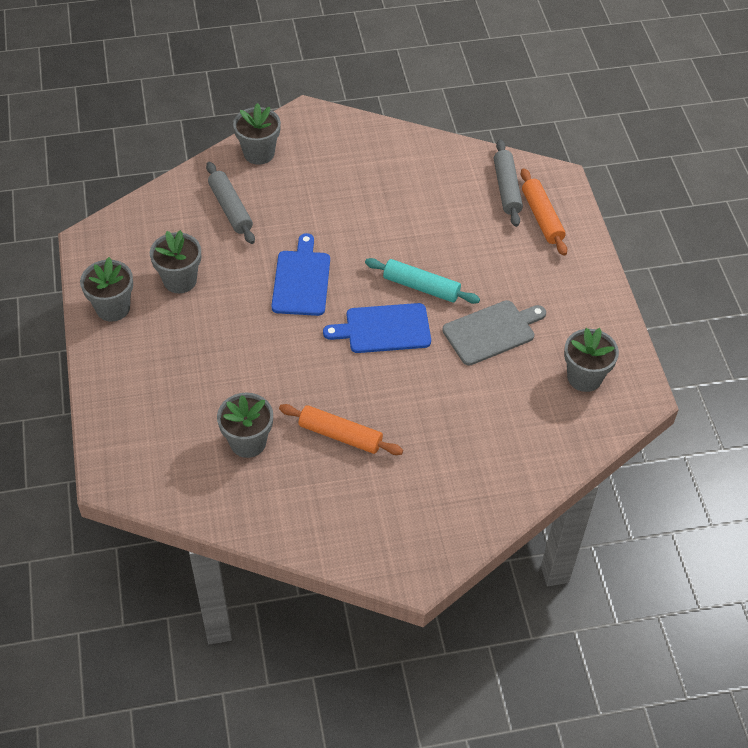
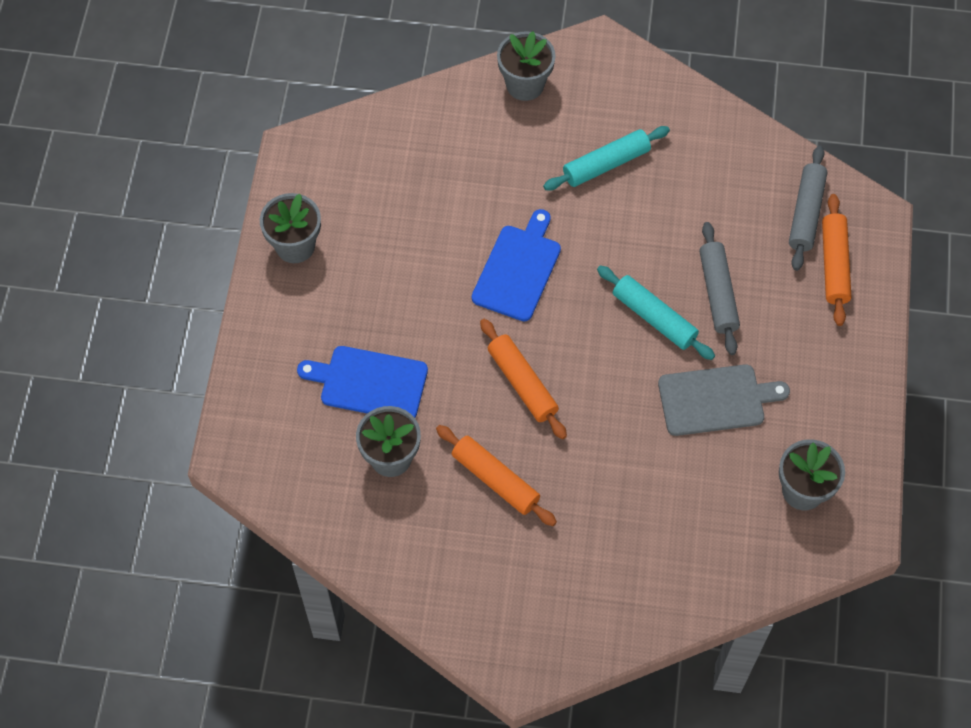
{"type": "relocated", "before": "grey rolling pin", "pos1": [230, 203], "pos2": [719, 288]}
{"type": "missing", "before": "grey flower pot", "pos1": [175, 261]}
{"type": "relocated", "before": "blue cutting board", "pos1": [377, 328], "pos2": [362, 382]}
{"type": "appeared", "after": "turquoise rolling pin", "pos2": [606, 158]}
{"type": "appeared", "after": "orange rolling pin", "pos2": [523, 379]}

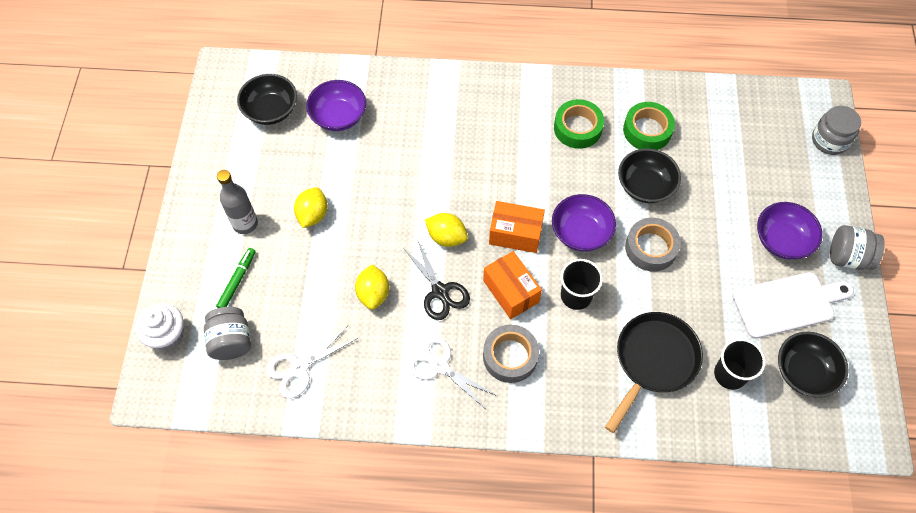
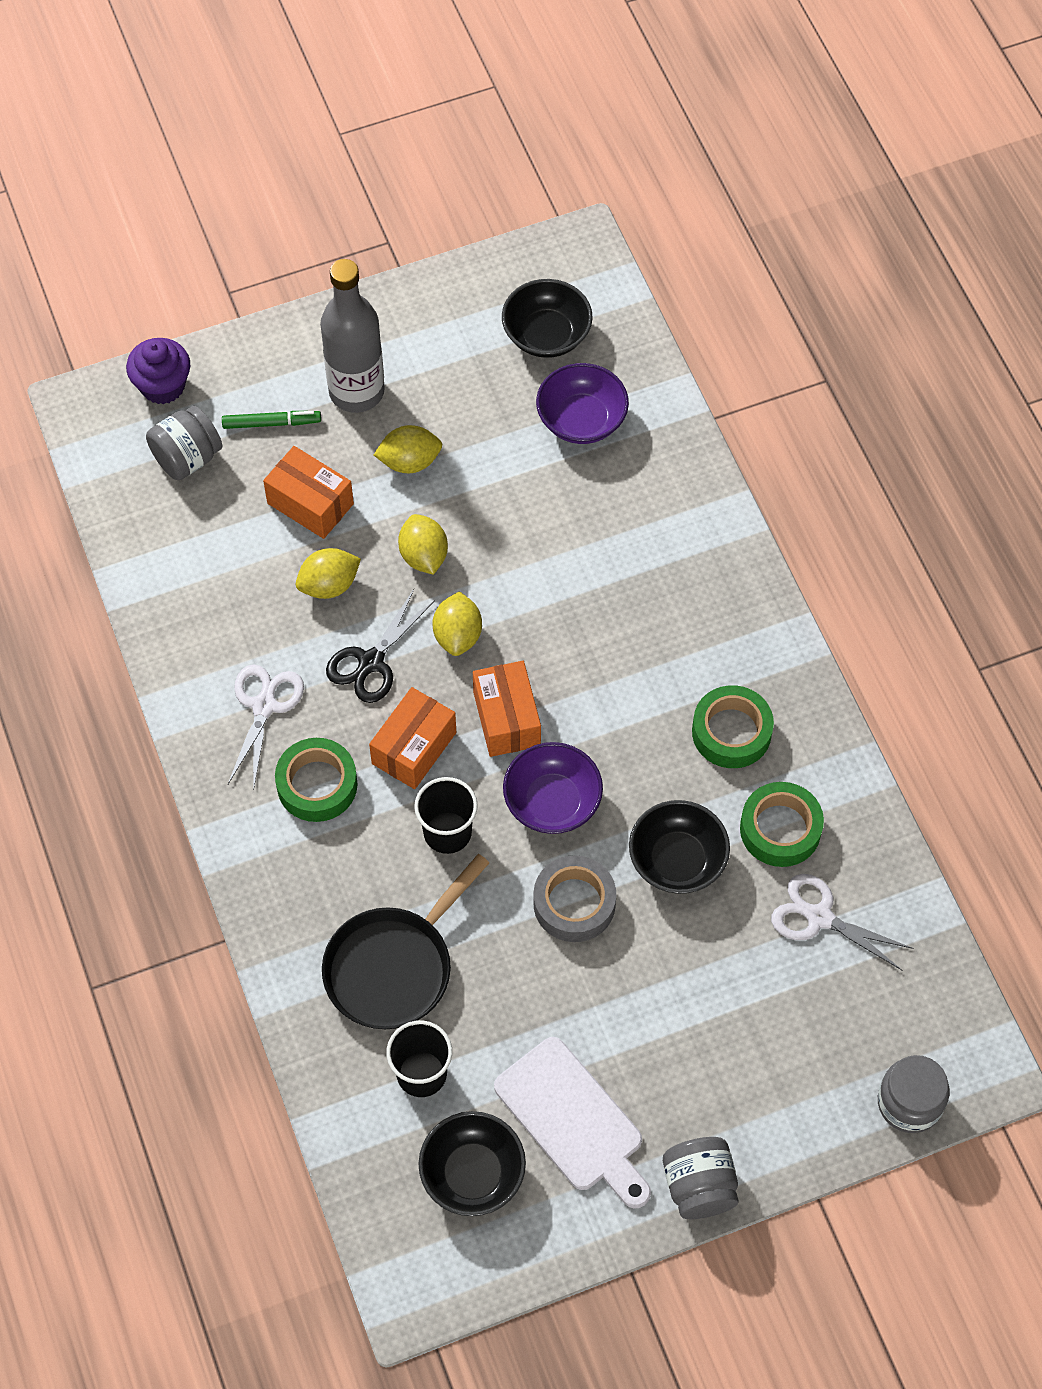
{"type": "size", "before": "grey bottle", "pos1": [237, 202], "pos2": [352, 336], "scale": 1.51}
{"type": "missing", "before": "purple bowl", "pos1": [790, 231]}
{"type": "colour", "before": "white cupcake", "after": "purple cupcake", "pos1": [159, 326], "pos2": [158, 371]}
{"type": "spun", "before": "black pan", "pos1": [654, 372], "pos2": [405, 941], "turn": 120}
{"type": "colour", "before": "grey tape", "after": "green tape", "pos1": [511, 354], "pos2": [316, 780]}
{"type": "relocated", "before": "white scissors", "pos1": [312, 362], "pos2": [842, 922]}
{"type": "appeared", "after": "orange box", "pos2": [308, 492]}
{"type": "appeared", "after": "yellow lemon", "pos2": [423, 544]}

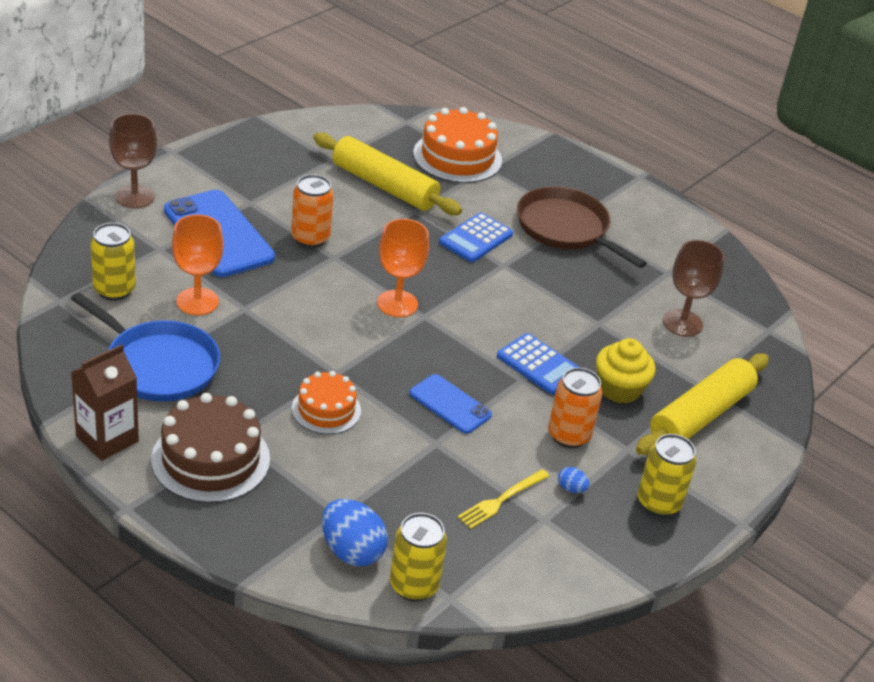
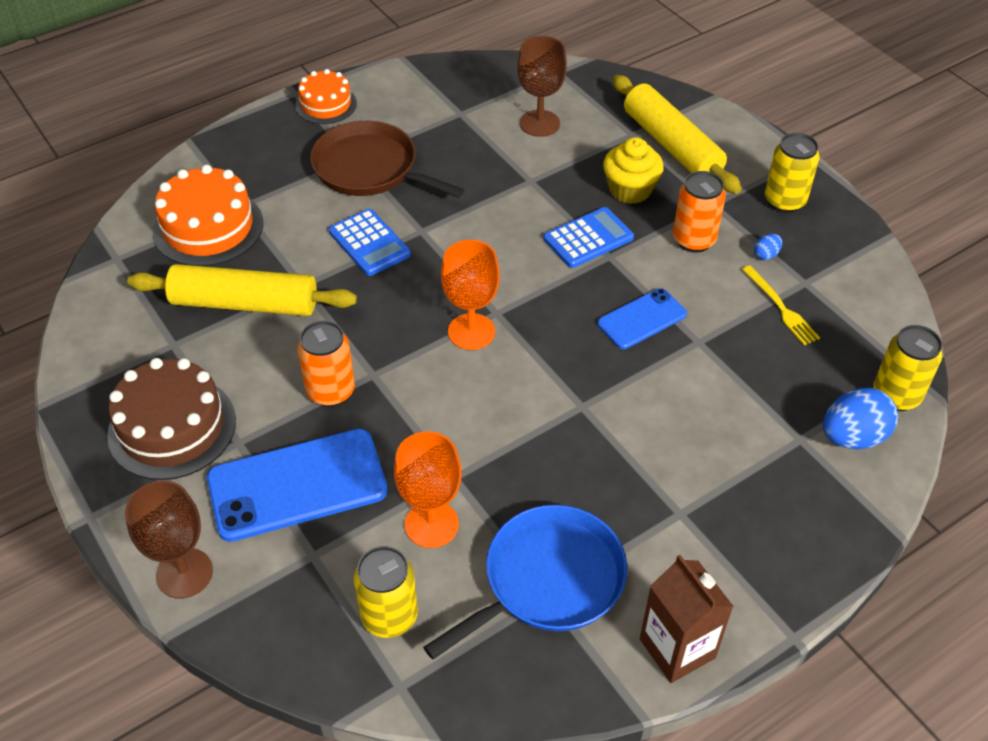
{"type": "spun", "before": "yellow rolling pin", "pos1": [387, 173], "pos2": [242, 290], "turn": 45}
{"type": "spun", "before": "brown pan", "pos1": [582, 227], "pos2": [387, 159], "turn": 60}
{"type": "relocated", "before": "orange cake", "pos1": [326, 402], "pos2": [326, 96]}
{"type": "relocated", "before": "brown cake", "pos1": [210, 448], "pos2": [171, 419]}

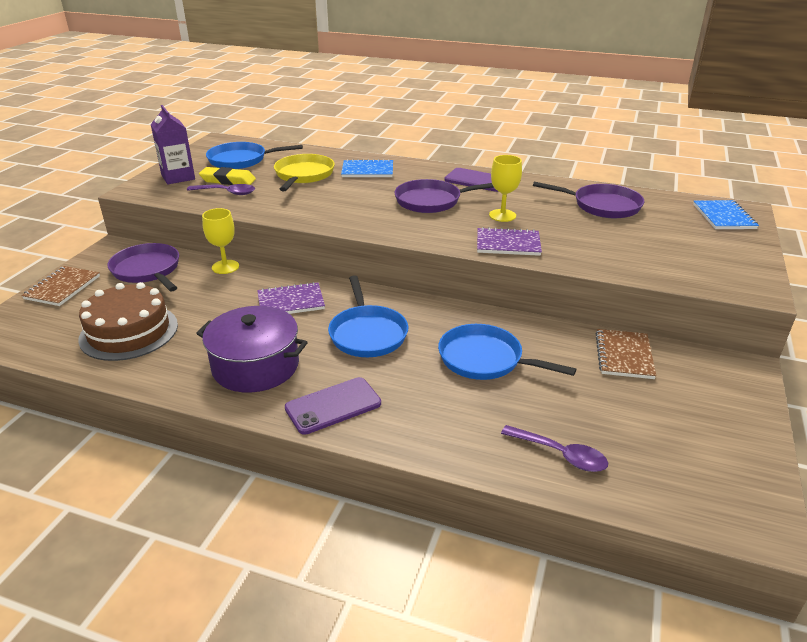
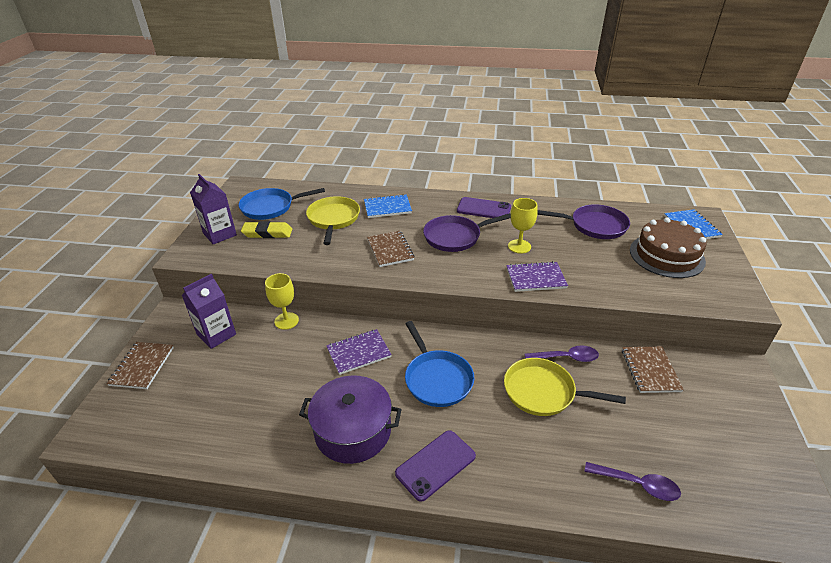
{"type": "relocated", "before": "purple spoon", "pos1": [221, 189], "pos2": [562, 354]}
{"type": "exchanged", "before": "purple pan", "after": "purple carton", "pos1": [143, 267], "pos2": [209, 311]}
{"type": "relocated", "before": "brown cake", "pos1": [128, 321], "pos2": [668, 247]}
{"type": "colour", "before": "blue pan", "after": "yellow pan", "pos1": [507, 352], "pos2": [565, 387]}
{"type": "appeared", "after": "brown notebook", "pos2": [390, 249]}

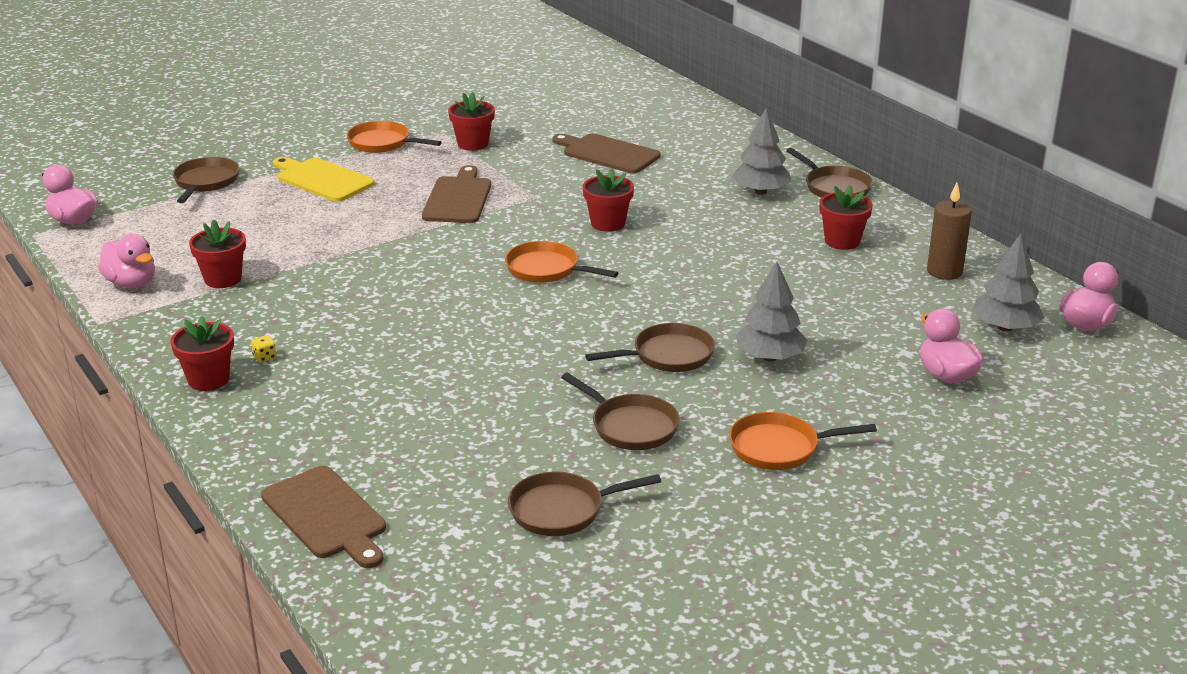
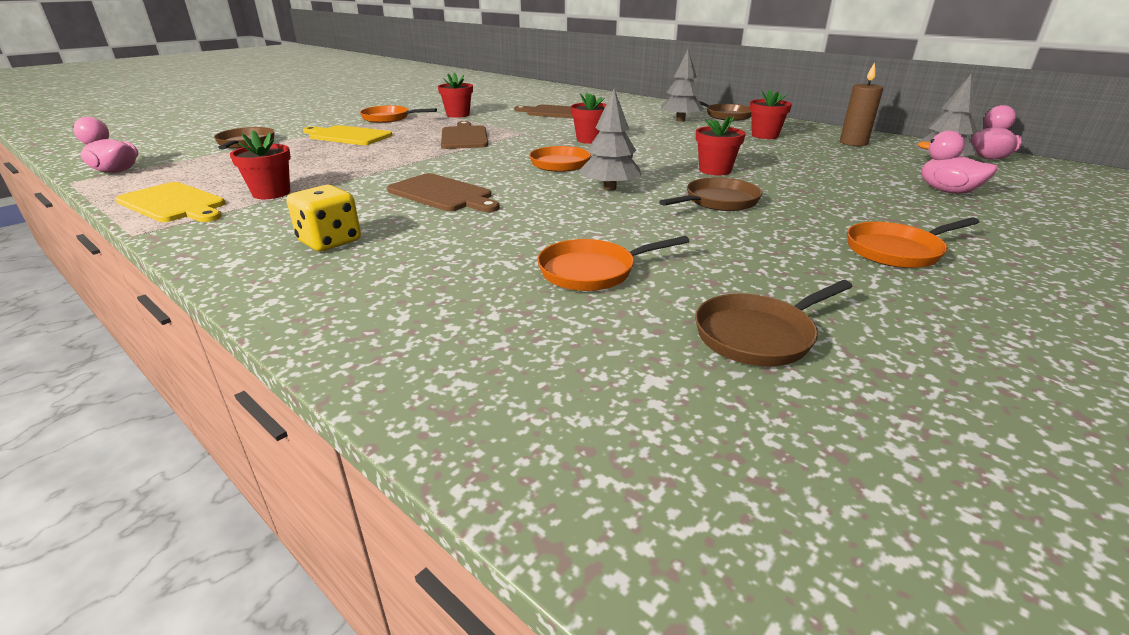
{"type": "exchanged", "before": "pink duck", "after": "yellow cutting board", "pos1": [126, 261], "pos2": [170, 202]}
{"type": "relocated", "before": "grey tree", "pos1": [772, 311], "pos2": [610, 140]}
{"type": "relocated", "before": "red flower pot", "pos1": [202, 353], "pos2": [721, 145]}
{"type": "size", "before": "yellow dice", "pos1": [263, 348], "pos2": [323, 218], "scale": 2.37}
{"type": "missing", "before": "brown pan", "pos1": [620, 411]}
{"type": "relocated", "before": "brown cutting board", "pos1": [323, 517], "pos2": [443, 192]}
{"type": "appeared", "after": "orange pan", "pos2": [613, 263]}

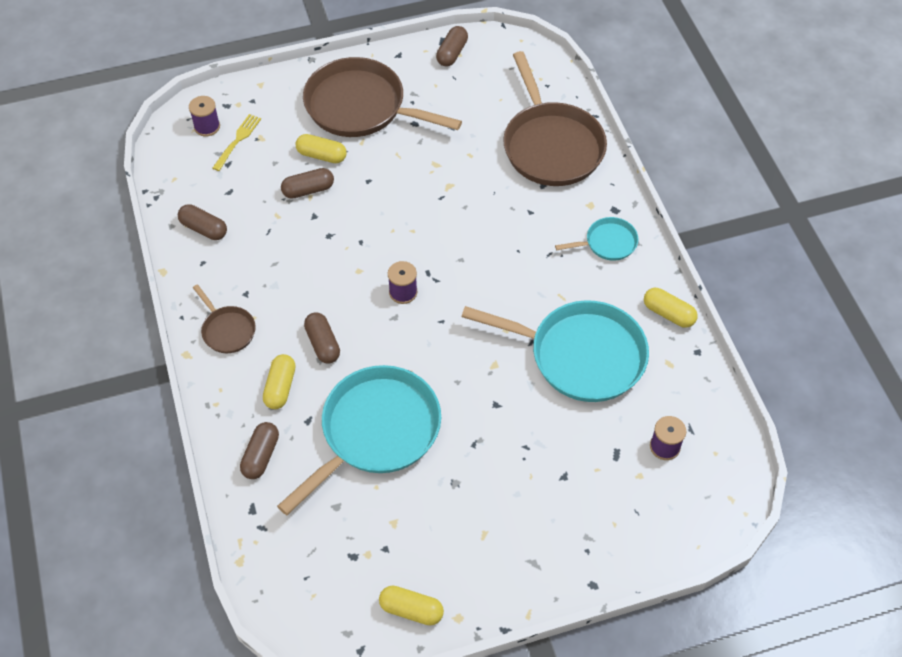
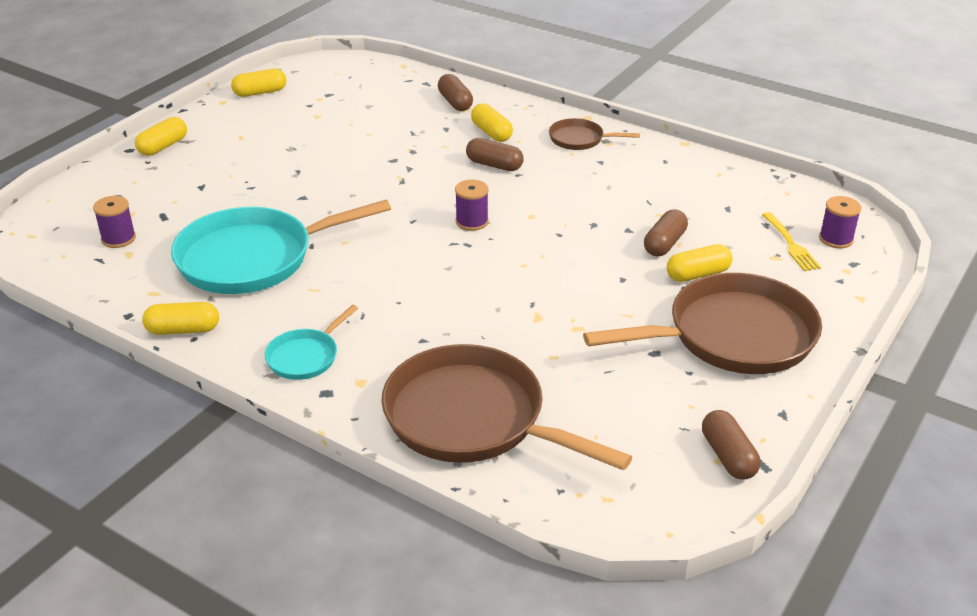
{"type": "missing", "before": "brown capsule", "pos1": [202, 222]}
{"type": "missing", "before": "turquoise pan", "pos1": [359, 440]}
{"type": "appeared", "after": "yellow capsule", "pos2": [161, 136]}

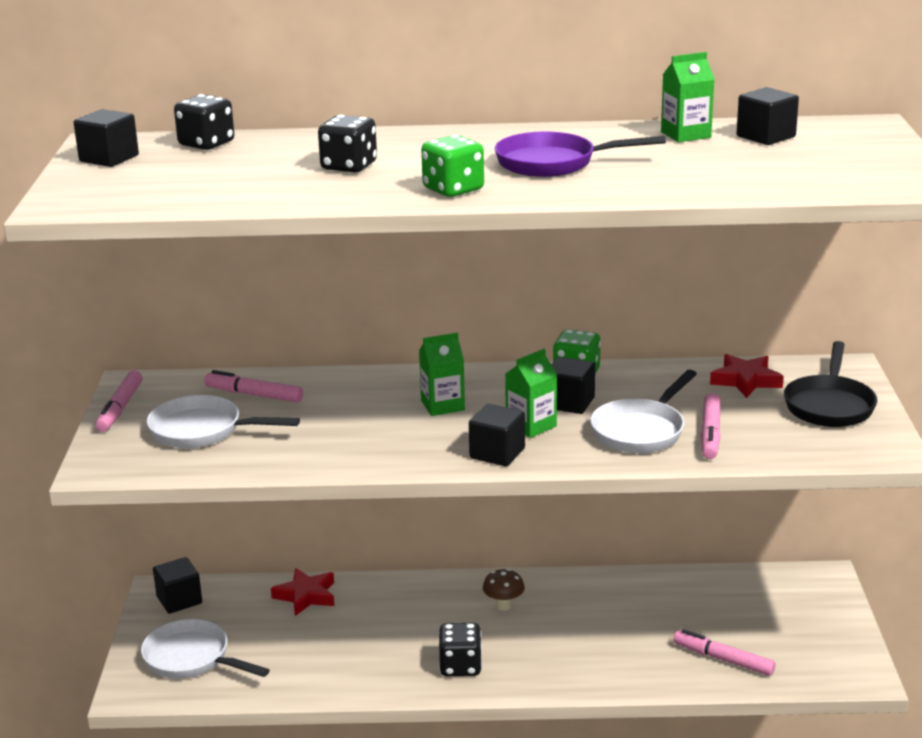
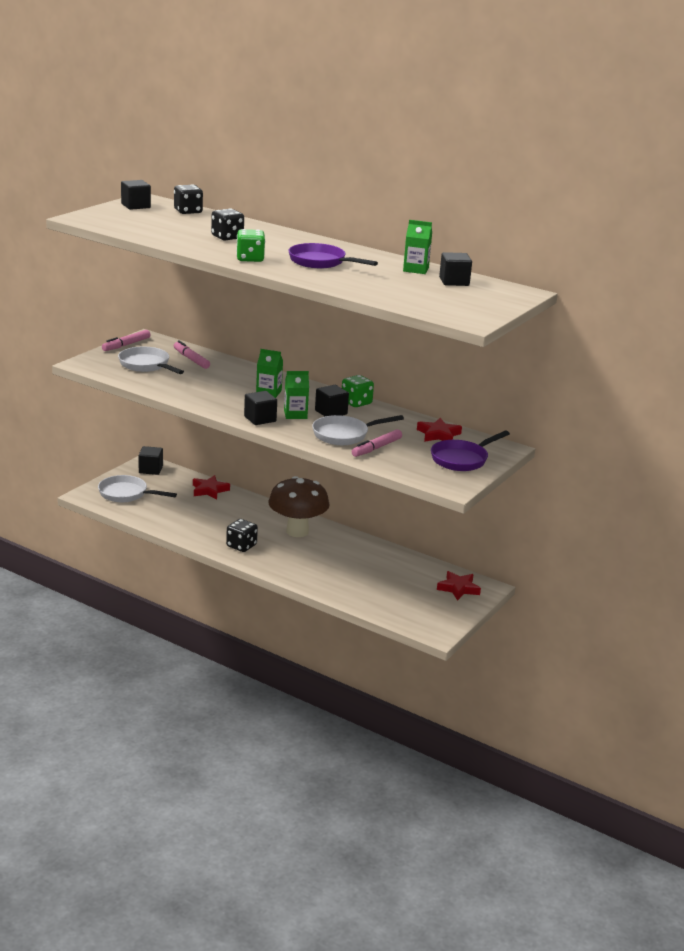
{"type": "colour", "before": "black pan", "after": "purple pan", "pos1": [830, 384], "pos2": [470, 451]}
{"type": "size", "before": "brown mushroom", "pos1": [504, 590], "pos2": [299, 506], "scale": 2.38}
{"type": "spun", "before": "white pan", "pos1": [205, 649], "pos2": [137, 488], "turn": -45}
{"type": "missing", "before": "pink marker", "pos1": [724, 652]}
{"type": "appeared", "after": "red star", "pos2": [459, 586]}

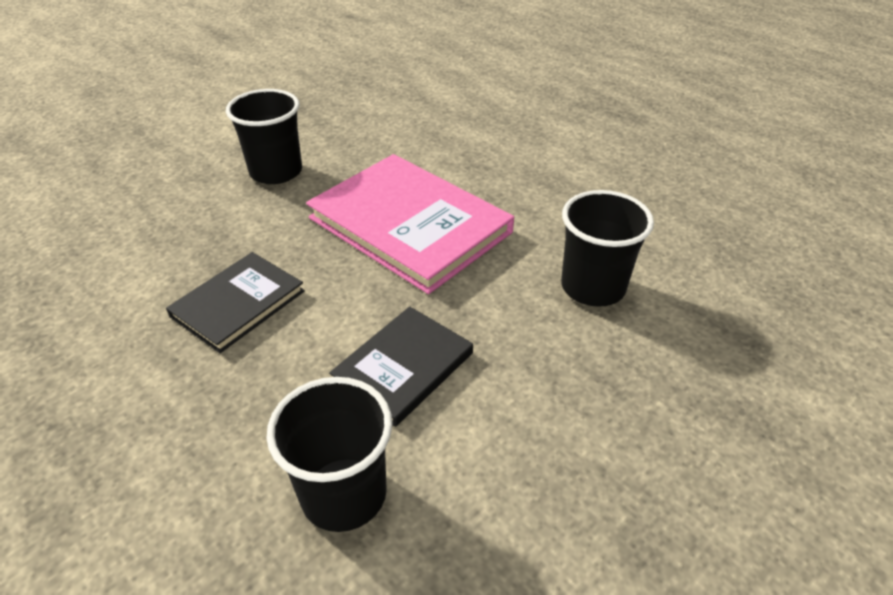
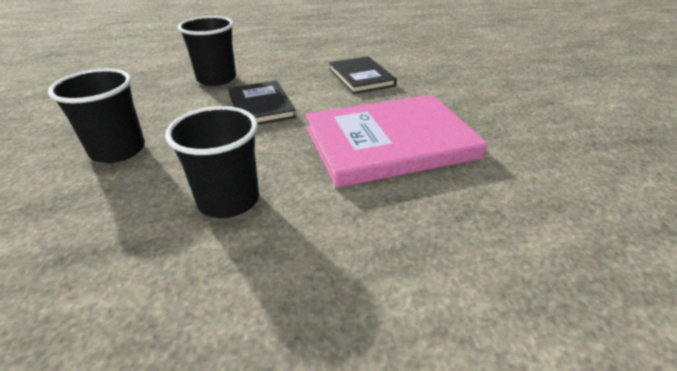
{"type": "relocated", "before": "black cup", "pos1": [264, 136], "pos2": [96, 116]}

